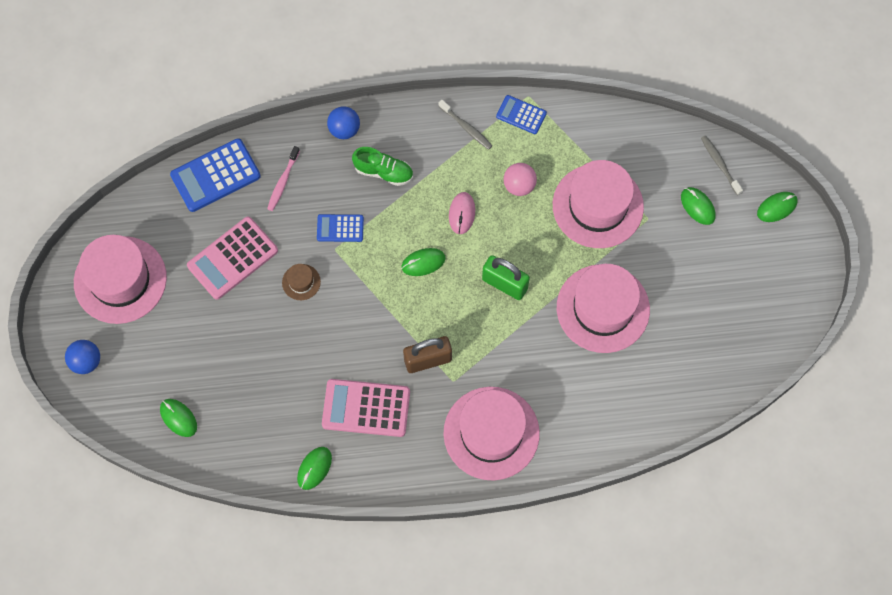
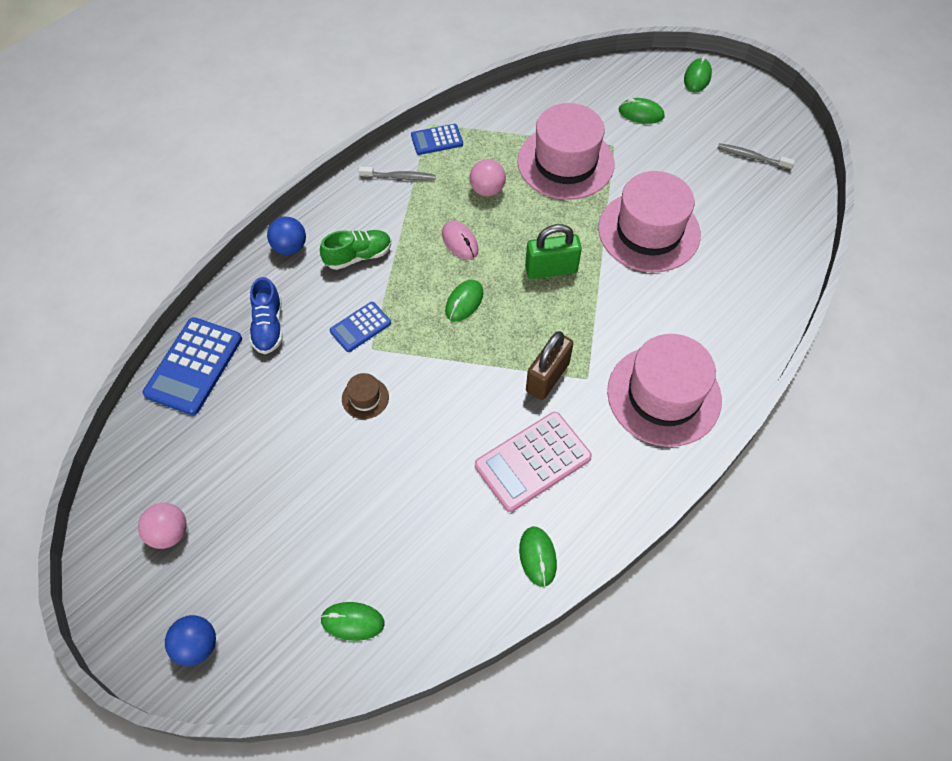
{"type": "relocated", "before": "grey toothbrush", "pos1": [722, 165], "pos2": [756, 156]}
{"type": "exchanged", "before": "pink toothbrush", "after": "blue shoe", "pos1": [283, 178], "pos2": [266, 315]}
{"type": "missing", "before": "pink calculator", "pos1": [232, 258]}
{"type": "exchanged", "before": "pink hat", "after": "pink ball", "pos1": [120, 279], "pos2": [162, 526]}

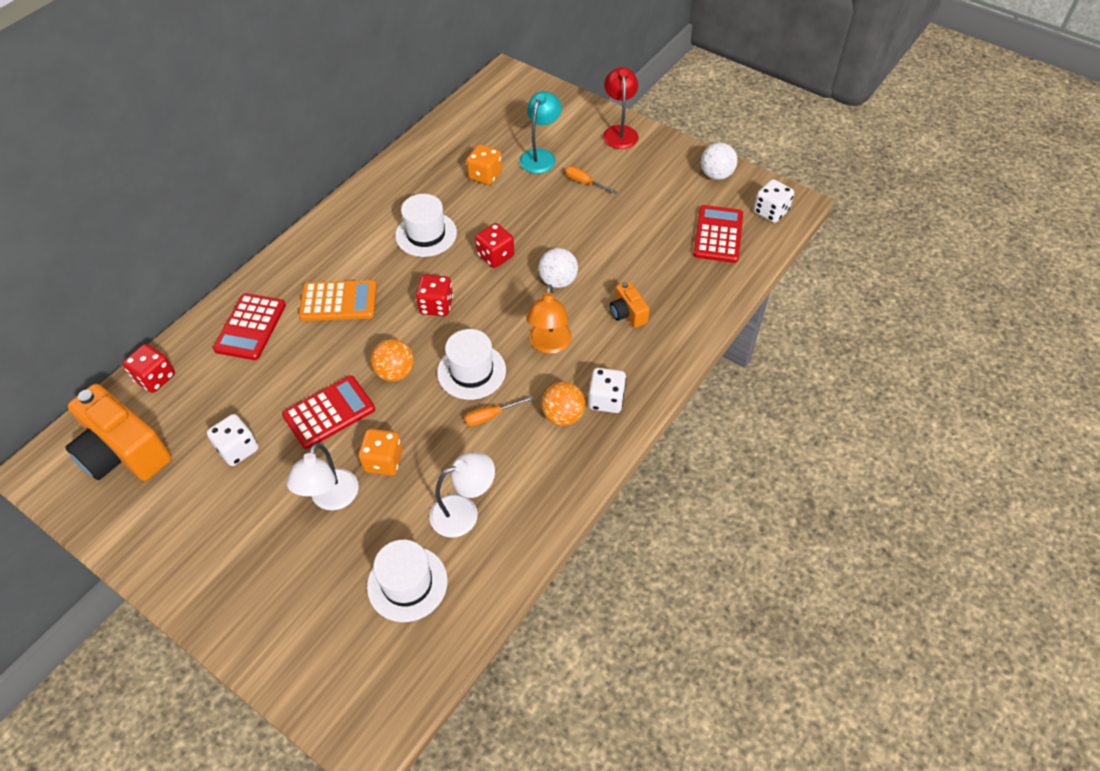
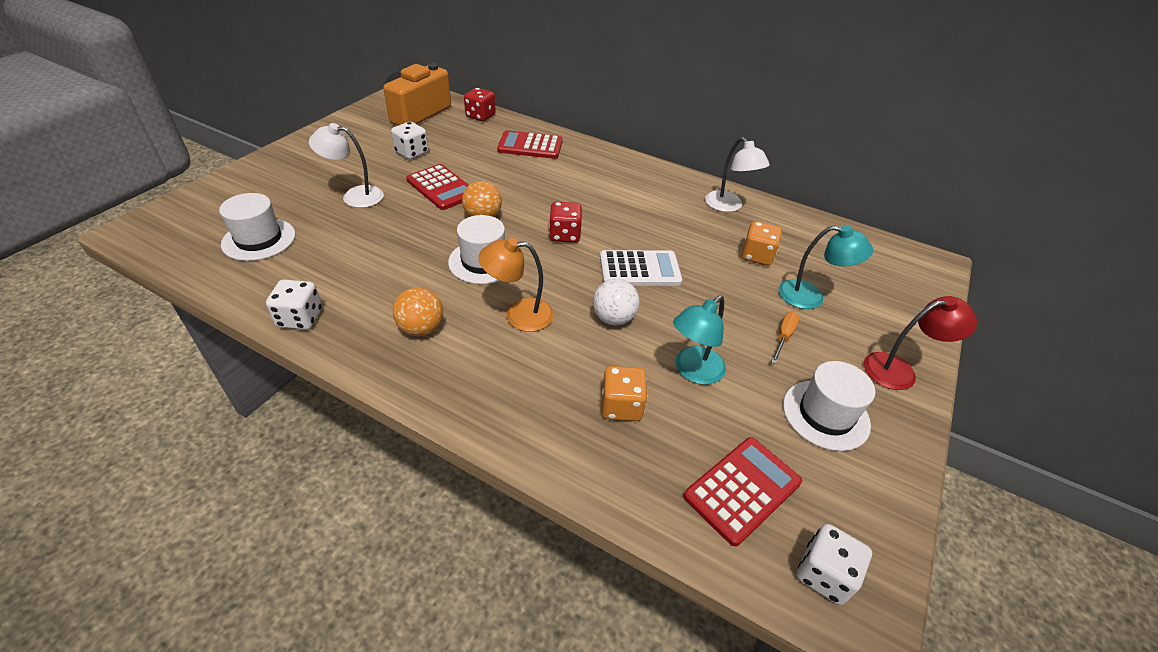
{"type": "missing", "before": "white ball", "pos1": [719, 161]}
{"type": "relocated", "before": "white hat", "pos1": [426, 225], "pos2": [829, 406]}
{"type": "spun", "before": "red calculator", "pos1": [718, 234], "pos2": [742, 491], "turn": -45}
{"type": "exchanged", "before": "red dice", "after": "white calculator", "pos1": [494, 245], "pos2": [641, 268]}
{"type": "missing", "before": "orange calculator", "pos1": [338, 300]}
{"type": "missing", "before": "orange camera", "pos1": [630, 304]}
{"type": "relocated", "before": "white dice", "pos1": [607, 390], "pos2": [294, 305]}
{"type": "missing", "before": "orange screwdriver", "pos1": [498, 411]}
{"type": "relocated", "before": "orange dice", "pos1": [380, 452], "pos2": [625, 393]}
{"type": "relocated", "before": "white lamp", "pos1": [462, 494], "pos2": [737, 174]}
{"type": "appeared", "after": "turquoise lamp", "pos2": [699, 340]}

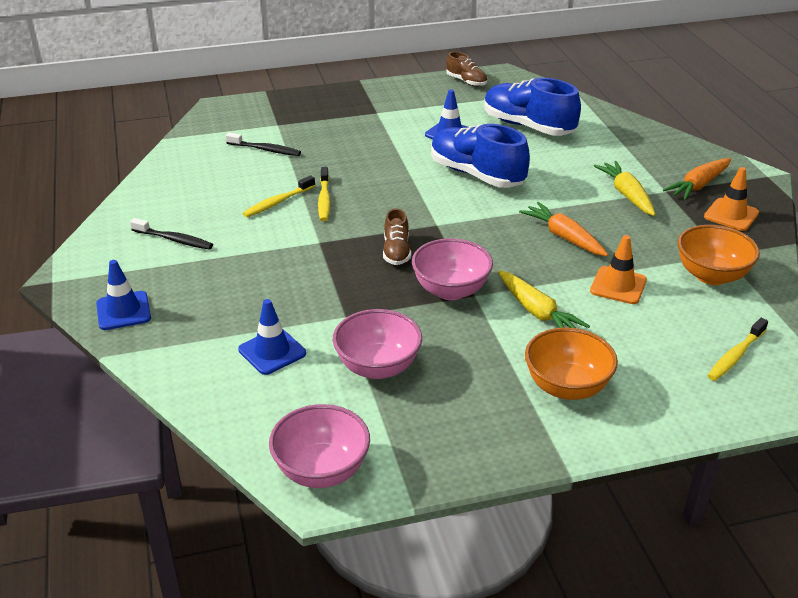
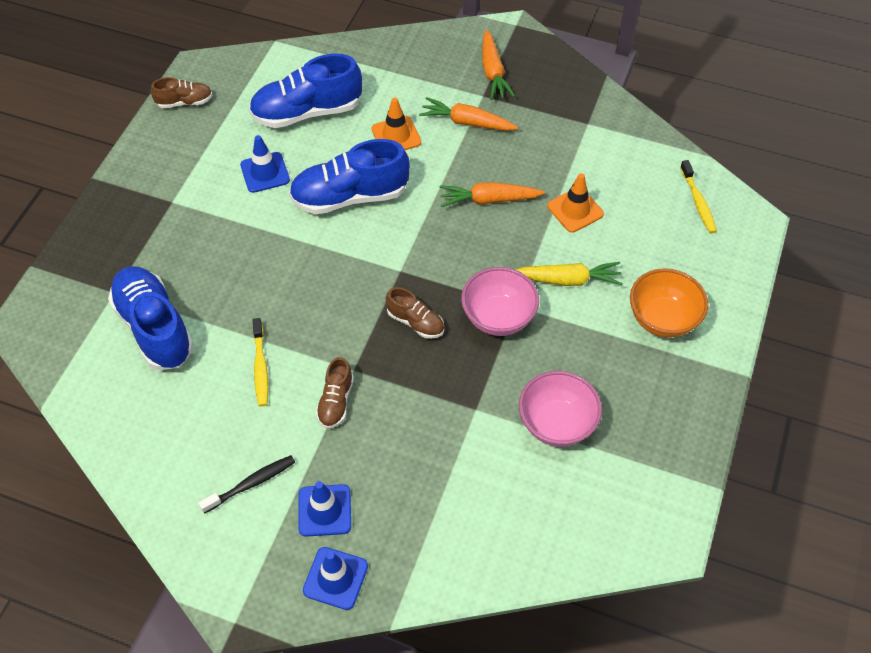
{"type": "exchanged", "before": "black toothbrush", "after": "blue shoe", "pos1": [263, 144], "pos2": [151, 318]}
{"type": "colour", "before": "yellow carrot", "after": "orange carrot", "pos1": [624, 188], "pos2": [468, 114]}
{"type": "missing", "before": "yellow toothbrush", "pos1": [324, 194]}
{"type": "relocated", "before": "orange traffic cone", "pos1": [731, 199], "pos2": [396, 124]}
{"type": "missing", "before": "orange bowl", "pos1": [719, 255]}
{"type": "relocated", "before": "blue traffic cone", "pos1": [272, 337], "pos2": [324, 509]}
{"type": "missing", "before": "pink bowl", "pos1": [319, 446]}
{"type": "appeared", "after": "brown shoe", "pos2": [335, 393]}

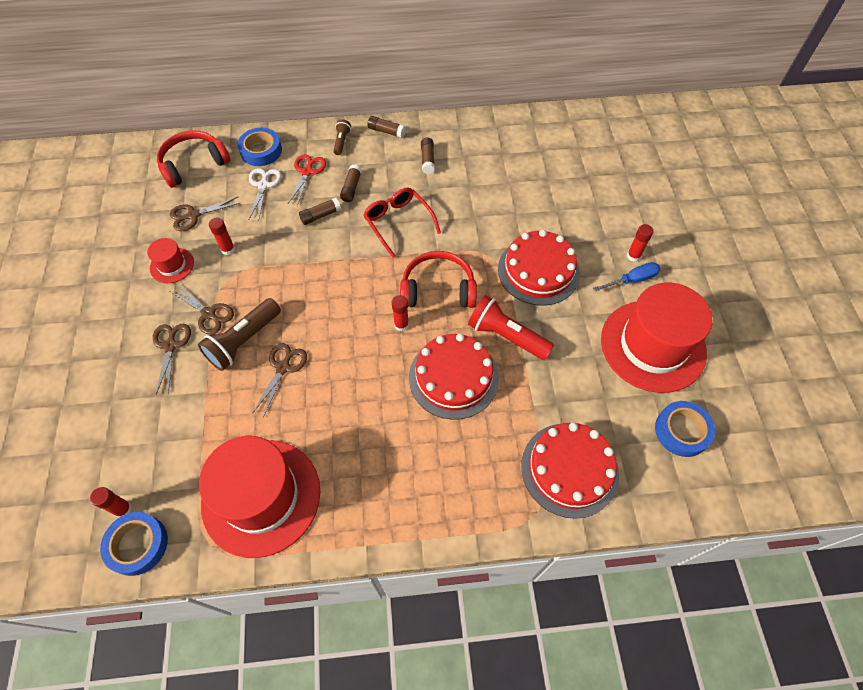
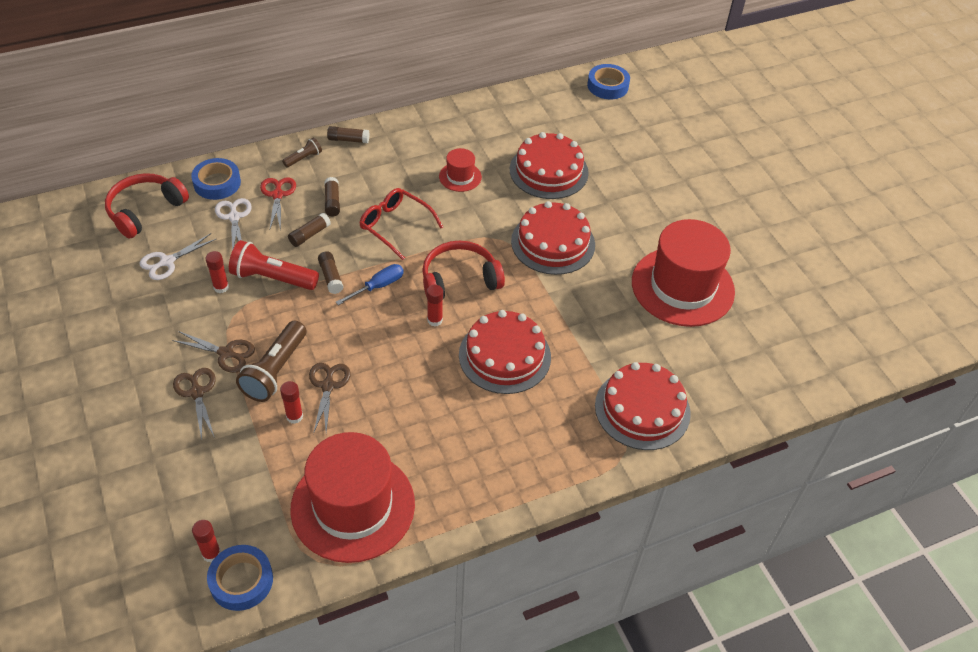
{"type": "spun", "before": "brown flashlight", "pos1": [342, 137], "pos2": [302, 152], "turn": 60}
{"type": "relocated", "before": "brown glue stick", "pos1": [428, 156], "pos2": [331, 272]}
{"type": "colour", "before": "brown scissors", "after": "white scissors", "pos1": [205, 214], "pos2": [177, 256]}
{"type": "relocated", "before": "red glue stick", "pos1": [640, 243], "pos2": [291, 402]}
{"type": "relocated", "before": "red hat", "pos1": [170, 260], "pos2": [460, 170]}
{"type": "relocated", "before": "blue screwdriver", "pos1": [627, 277], "pos2": [370, 284]}
{"type": "relocated", "before": "red flashlight", "pos1": [511, 327], "pos2": [274, 265]}
{"type": "relocated", "before": "blue tape", "pos1": [685, 429], "pos2": [608, 81]}
{"type": "appeared", "after": "red cake", "pos2": [549, 165]}

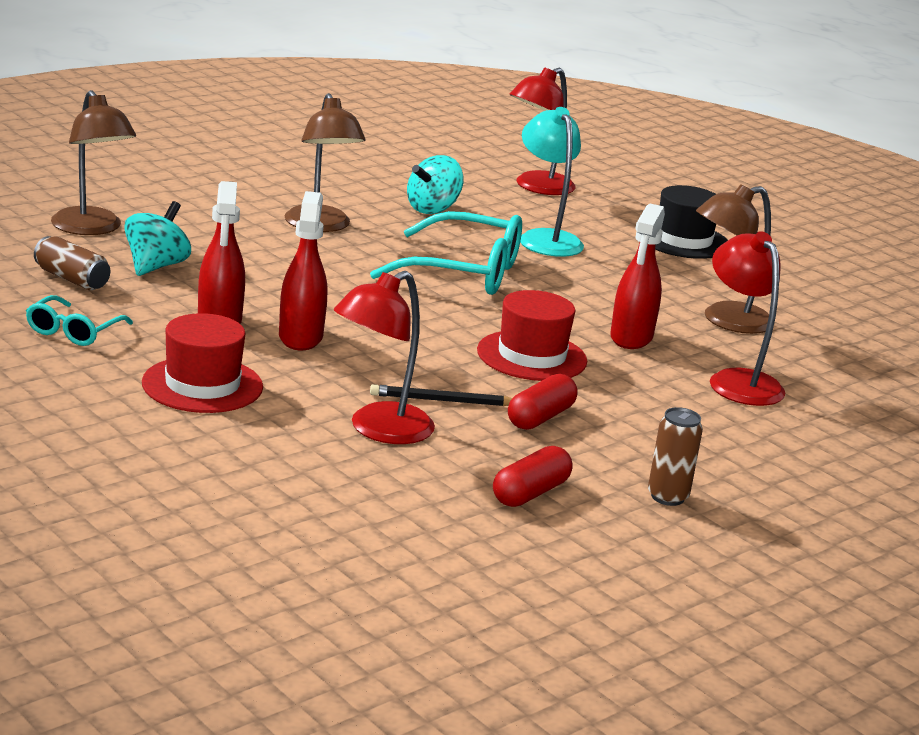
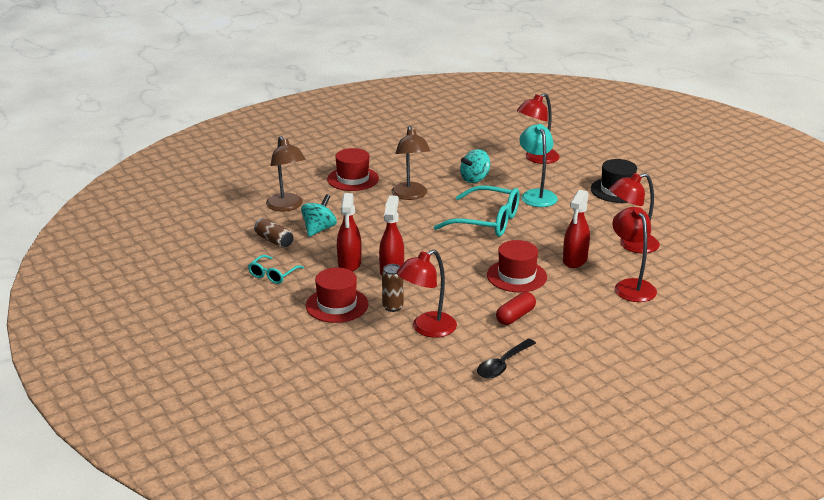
{"type": "colour", "before": "brown lamp", "after": "red lamp", "pos1": [733, 259], "pos2": [634, 213]}
{"type": "missing", "before": "black pencil", "pos1": [441, 395]}
{"type": "relocated", "before": "brown can", "pos1": [675, 456], "pos2": [392, 288]}
{"type": "exchanged", "before": "red capsule", "after": "black spoon", "pos1": [533, 476], "pos2": [506, 359]}
{"type": "appeared", "after": "red hat", "pos2": [353, 169]}

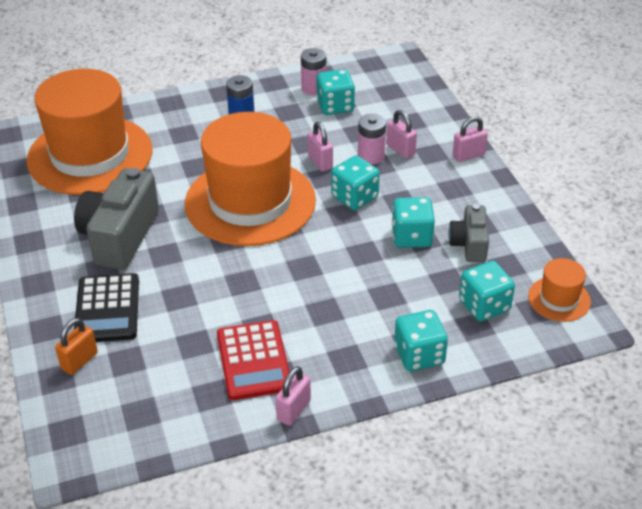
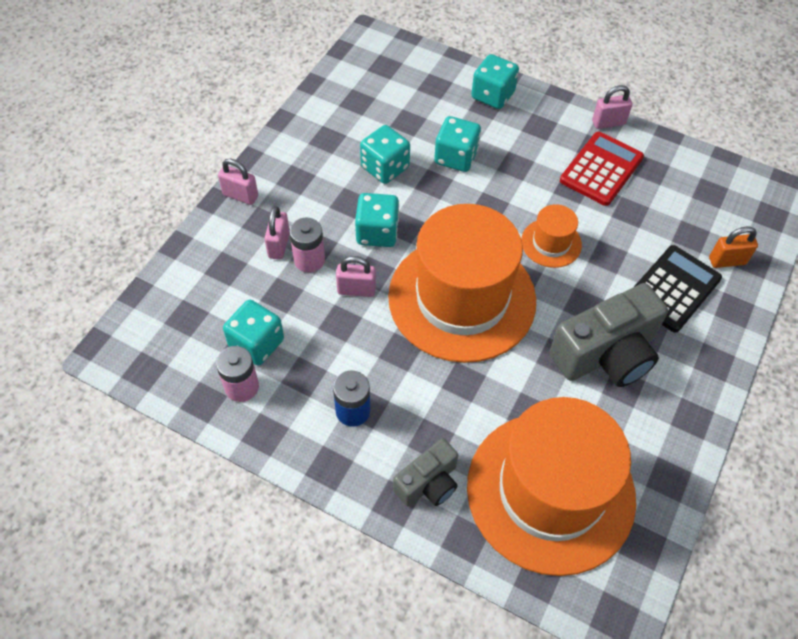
{"type": "spun", "before": "pink padlock", "pos1": [320, 147], "pos2": [356, 276], "turn": 75}
{"type": "relocated", "before": "grey camera", "pos1": [468, 233], "pos2": [425, 472]}
{"type": "relocated", "before": "orange hat", "pos1": [559, 290], "pos2": [551, 236]}
{"type": "relocated", "before": "turquoise dice", "pos1": [487, 291], "pos2": [457, 144]}

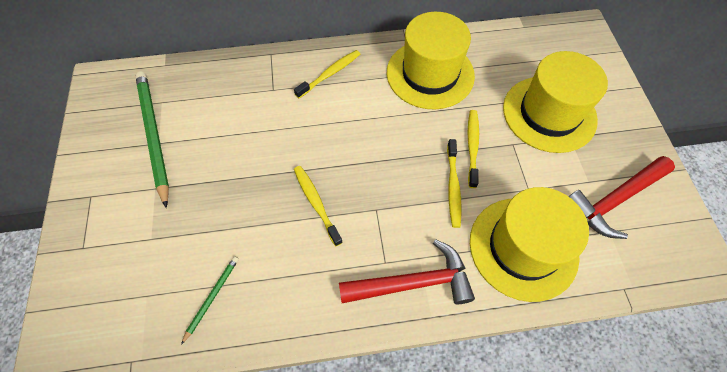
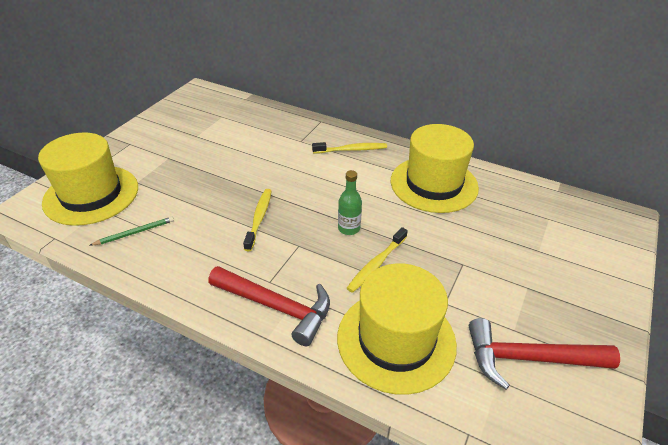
{"type": "relocated", "before": "yellow hat", "pos1": [555, 102], "pos2": [88, 179]}
{"type": "missing", "before": "green pencil", "pos1": [152, 139]}
{"type": "missing", "before": "yellow toothbrush", "pos1": [473, 149]}
{"type": "appeared", "after": "green bottle", "pos2": [350, 202]}

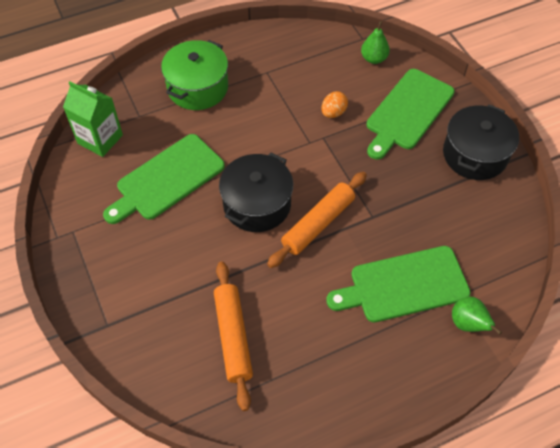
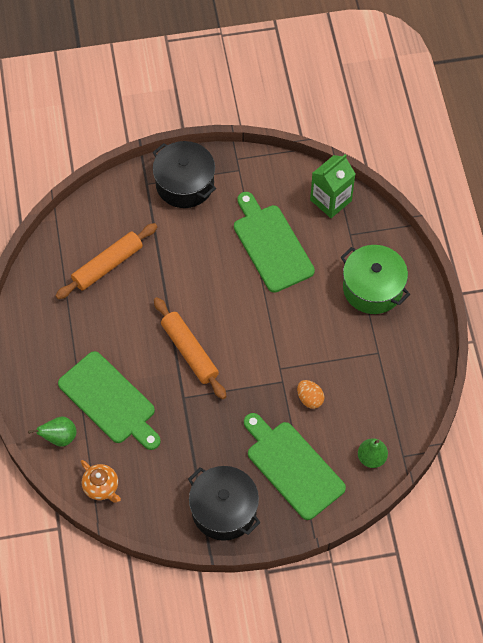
{"type": "relocated", "before": "black pot", "pos1": [256, 192], "pos2": [184, 174]}
{"type": "spun", "before": "green cutting board", "pos1": [398, 284], "pos2": [109, 400], "turn": 135}
{"type": "spun", "before": "orange rolling pin", "pos1": [233, 336], "pos2": [106, 261], "turn": -45}
{"type": "appeared", "after": "orange teapot", "pos2": [101, 481]}

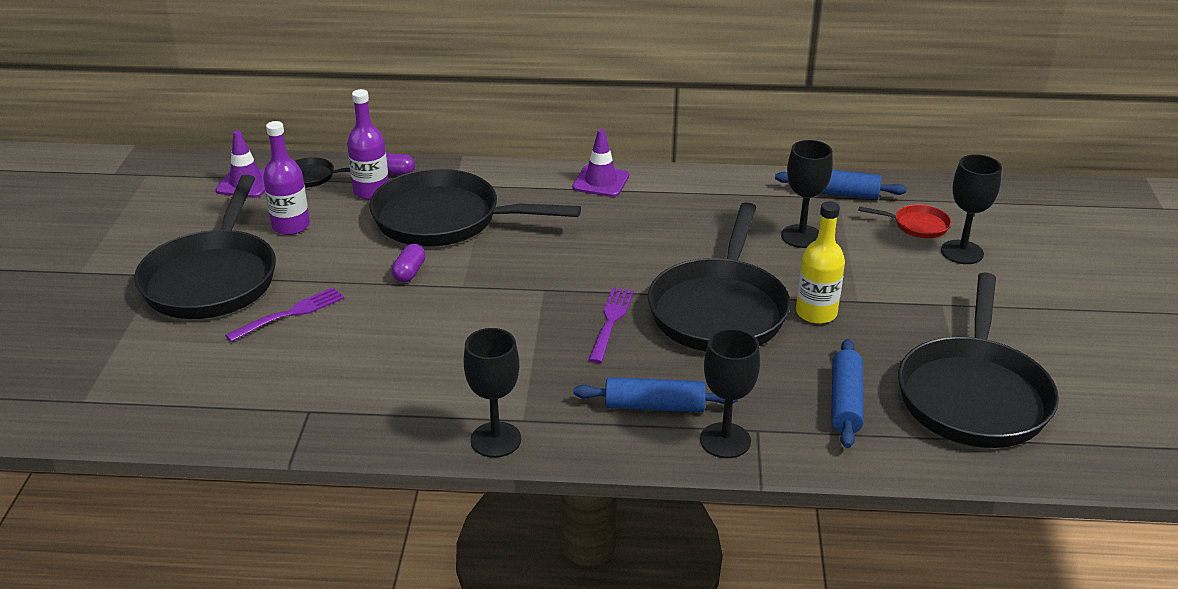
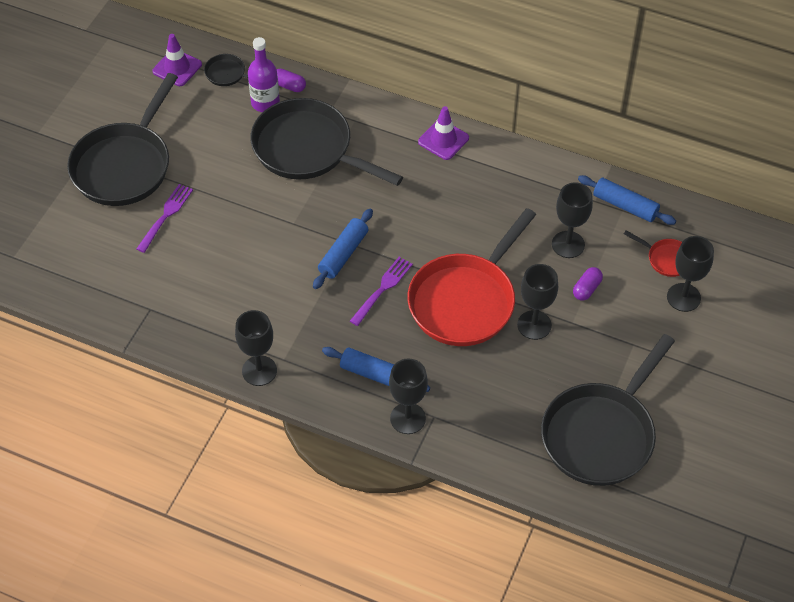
{"type": "missing", "before": "purple bottle", "pos1": [286, 178]}
{"type": "exchanged", "before": "yellow bottle", "after": "black goblet", "pos1": [820, 262], "pos2": [537, 302]}
{"type": "colour", "before": "black pan", "after": "red pan", "pos1": [719, 277], "pos2": [472, 277]}
{"type": "relocated", "before": "purple capsule", "pos1": [409, 263], "pos2": [588, 284]}
{"type": "spun", "before": "purple fork", "pos1": [284, 314], "pos2": [164, 218], "turn": -45}
{"type": "relocated", "before": "blue rolling pin", "pos1": [847, 393], "pos2": [343, 249]}

